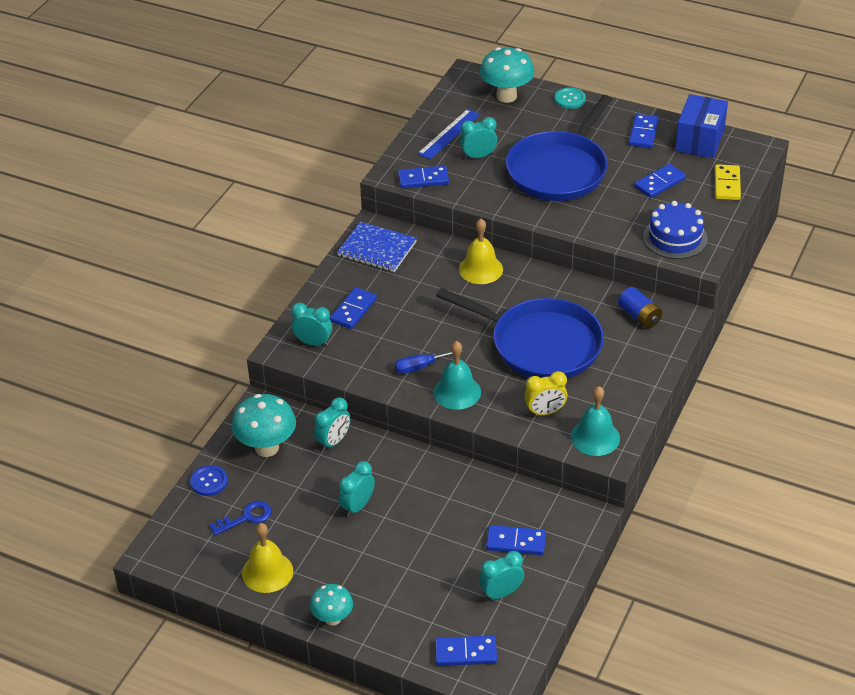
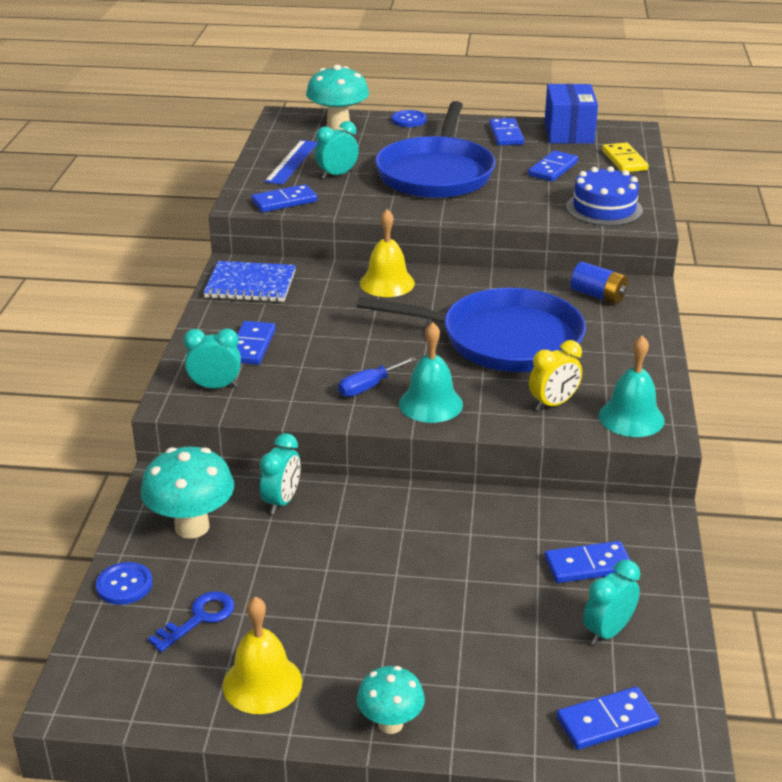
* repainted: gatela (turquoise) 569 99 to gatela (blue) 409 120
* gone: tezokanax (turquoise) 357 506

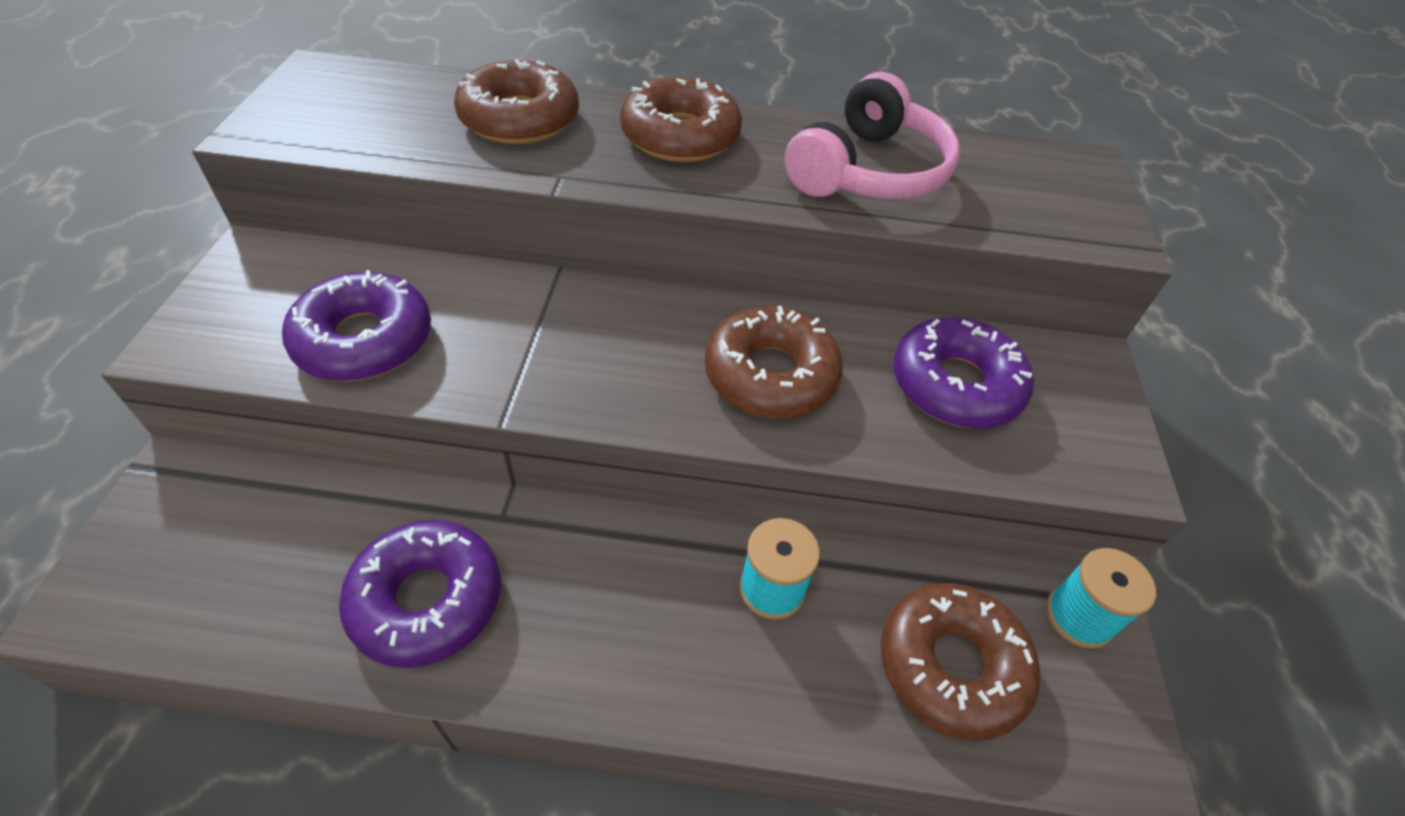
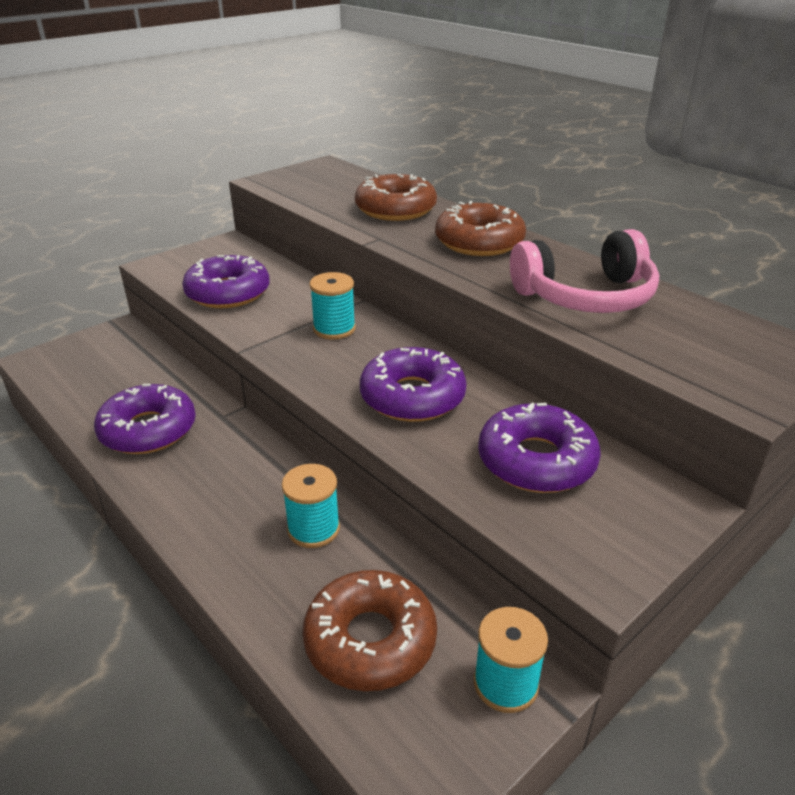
* repainted: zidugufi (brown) 770 375 to zidugufi (purple) 412 397
* new: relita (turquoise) 334 329

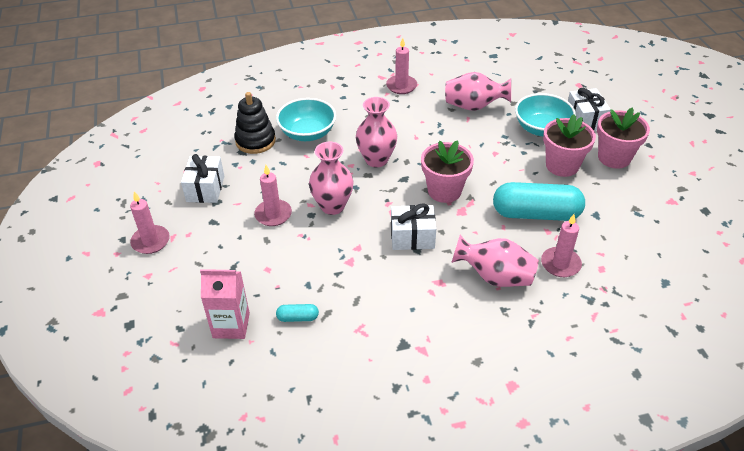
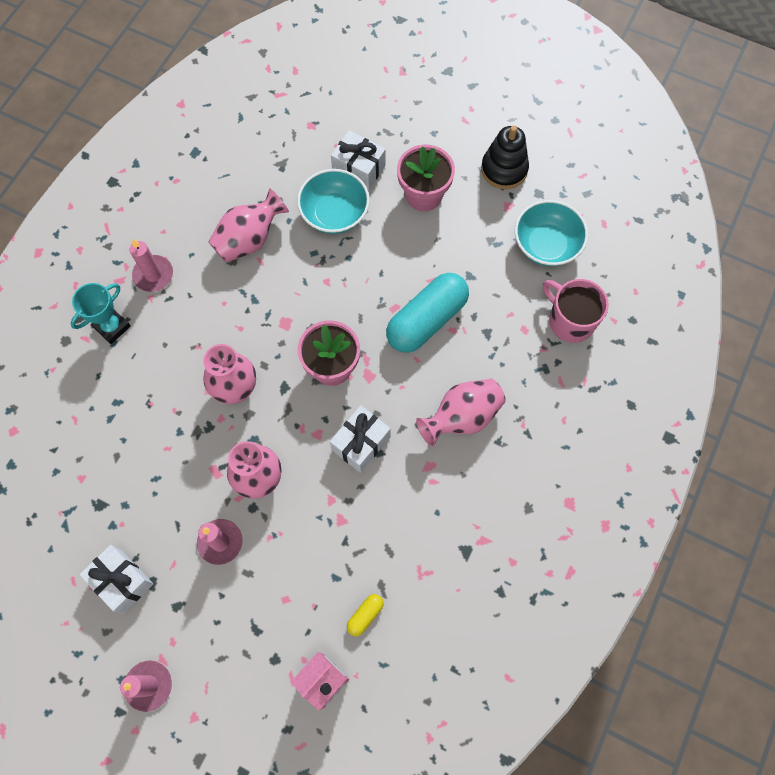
* shifted: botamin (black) 255 141 to 504 169
* shifted: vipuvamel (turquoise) 307 133 to 546 245
* gone: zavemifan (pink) 562 165
* gone: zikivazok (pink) 560 264
* repainted: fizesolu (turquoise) 298 318 to fizesolu (yellow) 365 615
* new: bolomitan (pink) 570 321
* new: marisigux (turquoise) 112 327

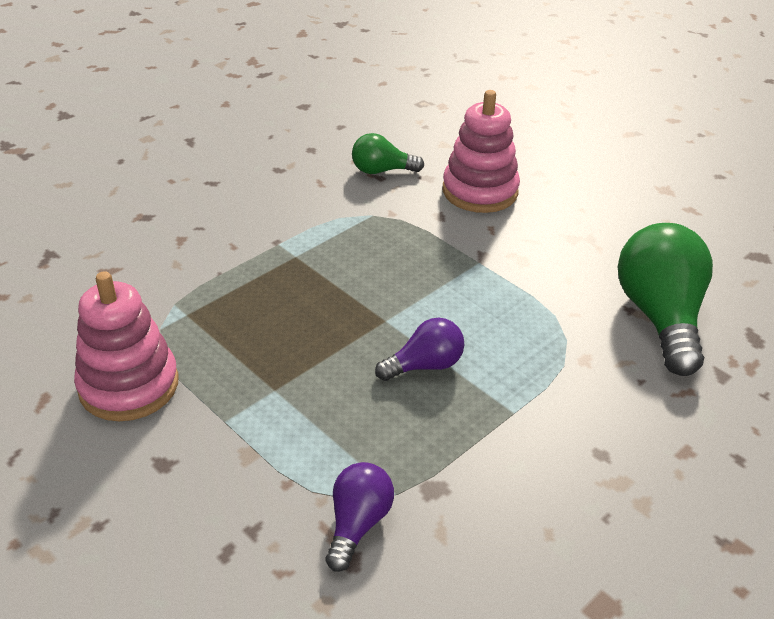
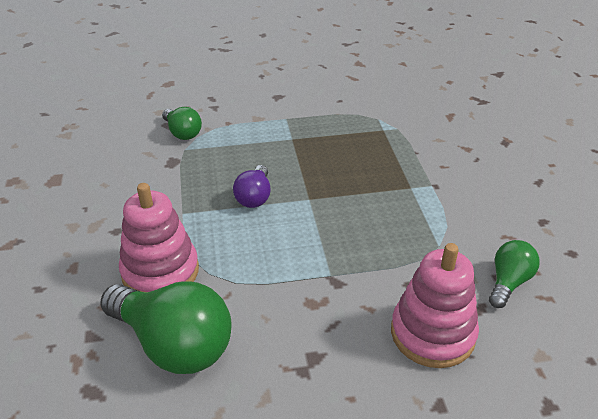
* shifted: botamin (pink) 129 385 to 160 271
* repainted: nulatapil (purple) 357 524 to nulatapil (green) 182 133

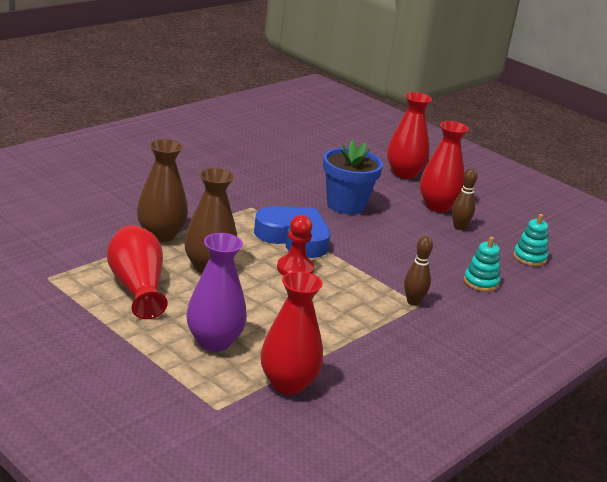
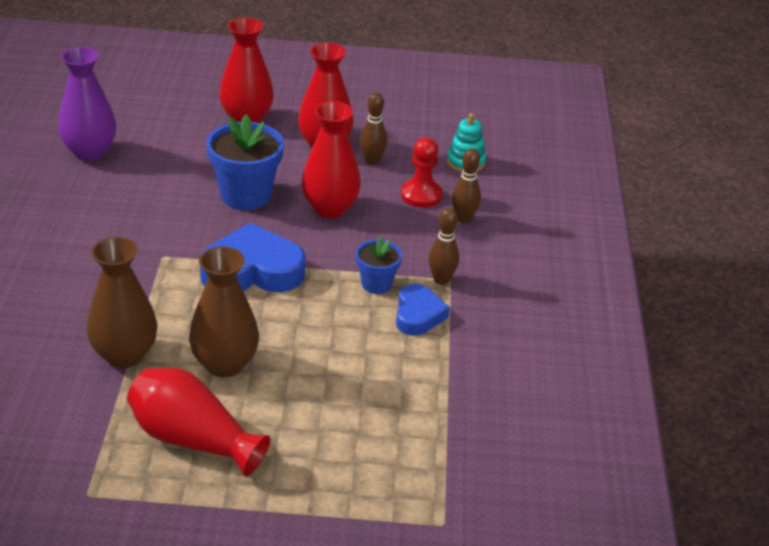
* shifted: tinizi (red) 295 269 to 421 195
* shifted: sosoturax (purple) 214 342 to 90 152
* swapped: botamin (turquoise) 481 282 to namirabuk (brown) 463 218
* shifted: sosoturax (red) 288 383 to 330 208
* new: zavemifan (blue) 376 284
* new: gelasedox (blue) 418 315

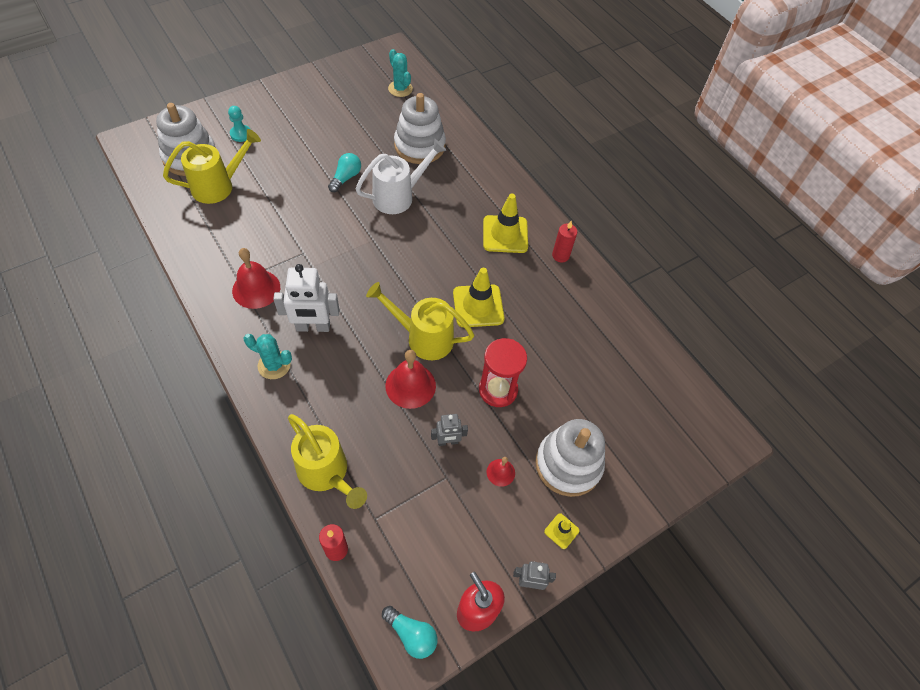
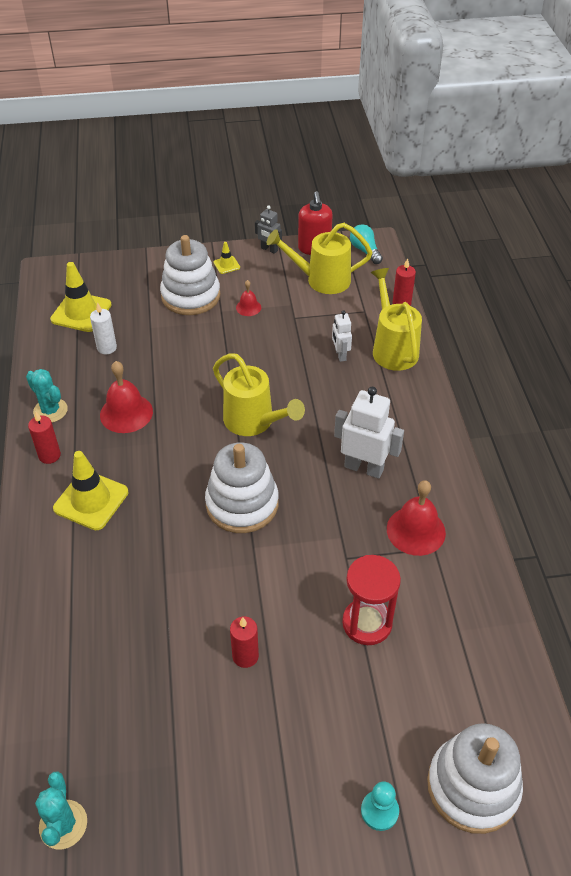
* shifted: botamin (white) 419 146 to 242 504
* shifted: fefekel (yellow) 219 186 to 321 280
* gone: fefekel (white) 399 196
* swapped: nulatapil (turquoise) 346 178 to zikivazok (red) 245 656
* shifted: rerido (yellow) 478 306 to 81 312
* shifted: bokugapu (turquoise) 274 365 to 50 410
* shifted: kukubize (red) 498 390 to 367 623
* shifted: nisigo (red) 410 385 to 126 413
* gone: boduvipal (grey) 448 442
* new: zikivazok (white) 107 348
* new: boduvipal (white) 340 355

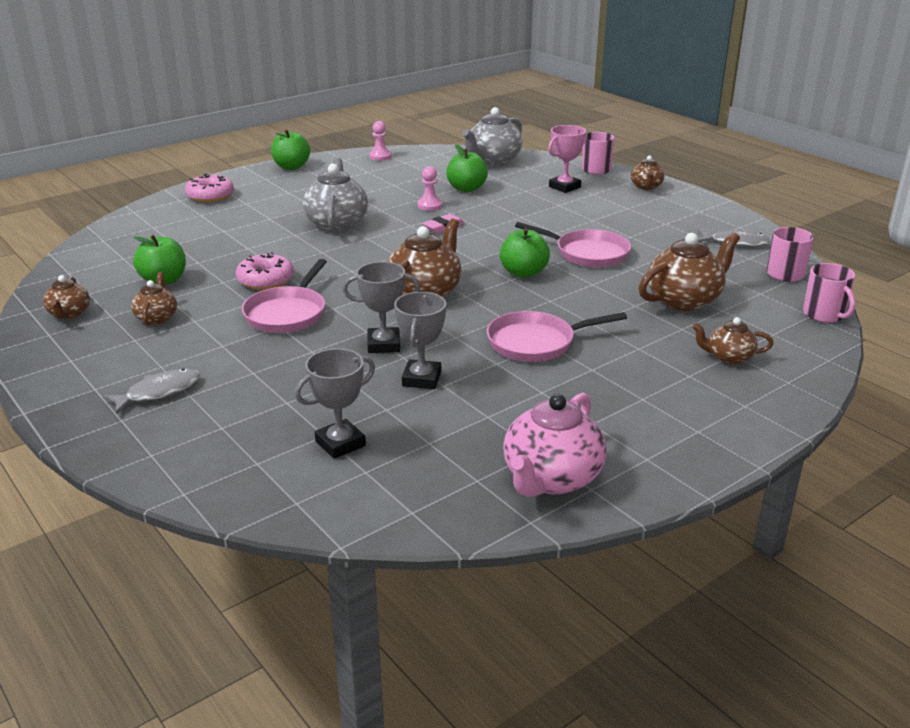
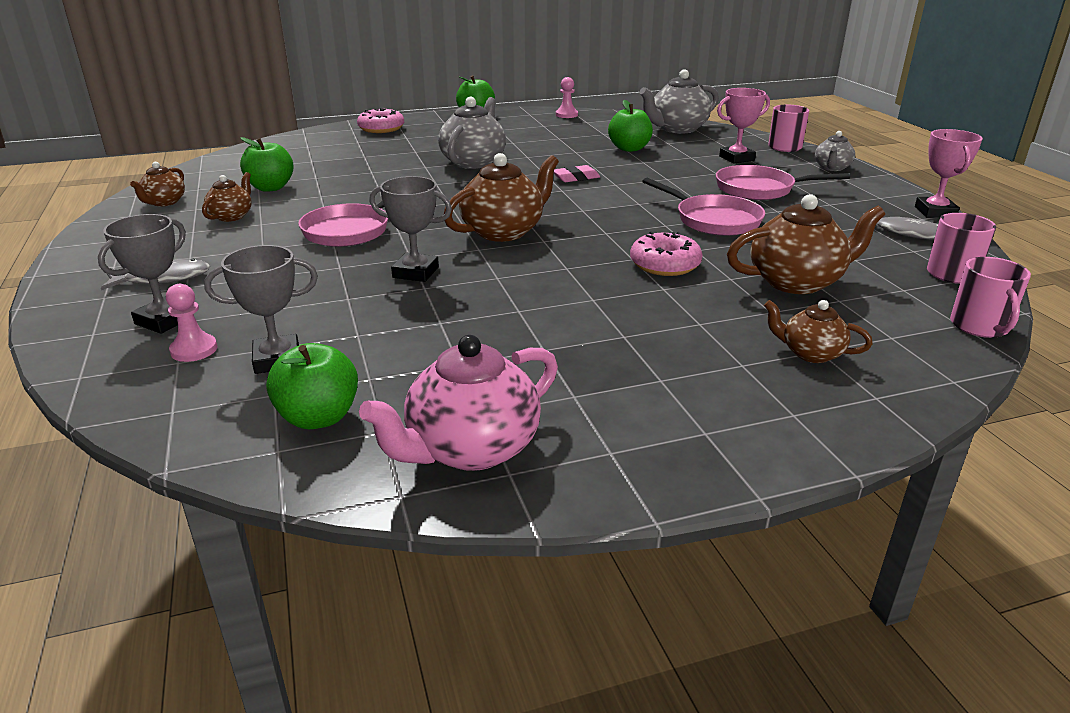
* repainted: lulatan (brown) 646 187 to lulatan (grey) 832 168
* shifted: tinizi (pink) 429 205 to 194 350
* shifted: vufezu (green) 523 273 to 318 417
* shifted: zidugufi (pink) 265 280 to 665 265
* shifted: marisigux (grey) 421 379 to 164 320
* shifted: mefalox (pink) 536 343 to 760 189
* new: marisigux (pink) 935 212

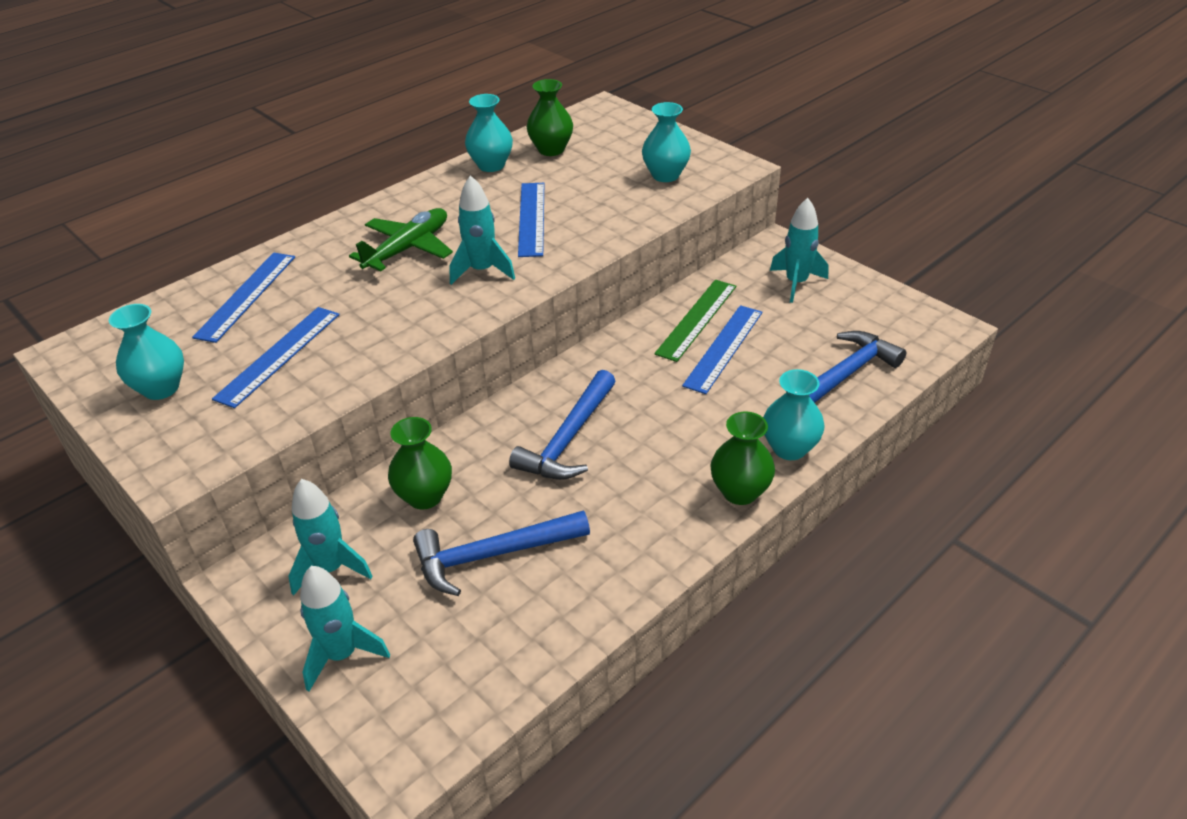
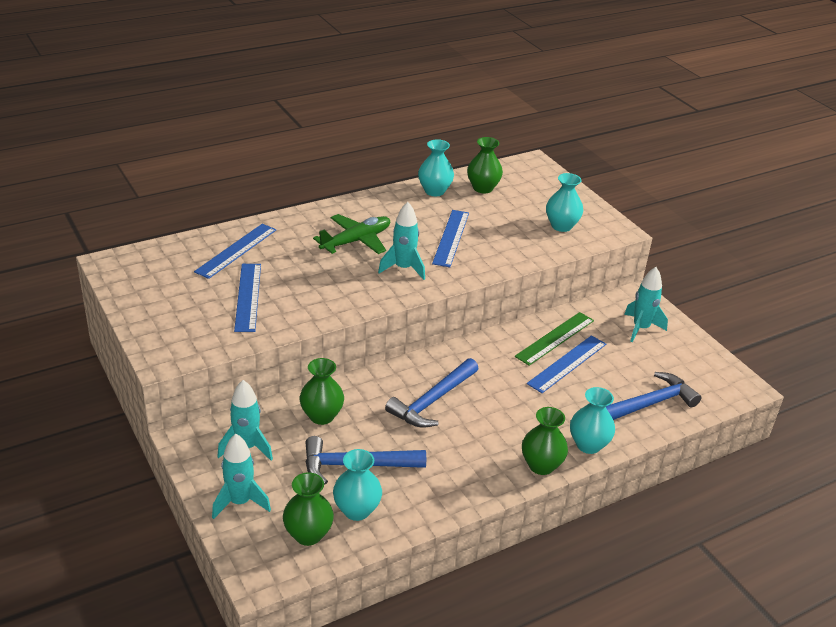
* shifted: sosoturax (turquoise) 161 388 to 357 510
* rotated: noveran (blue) 279 355 = 248 297 45 degrees counterclockwise
* new: sosoturax (green) 308 534

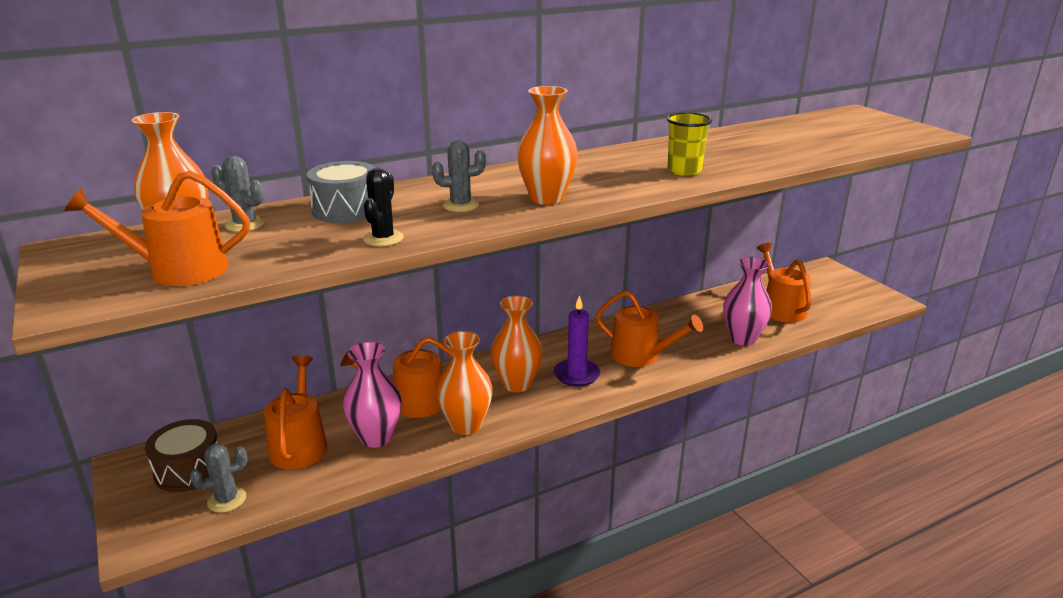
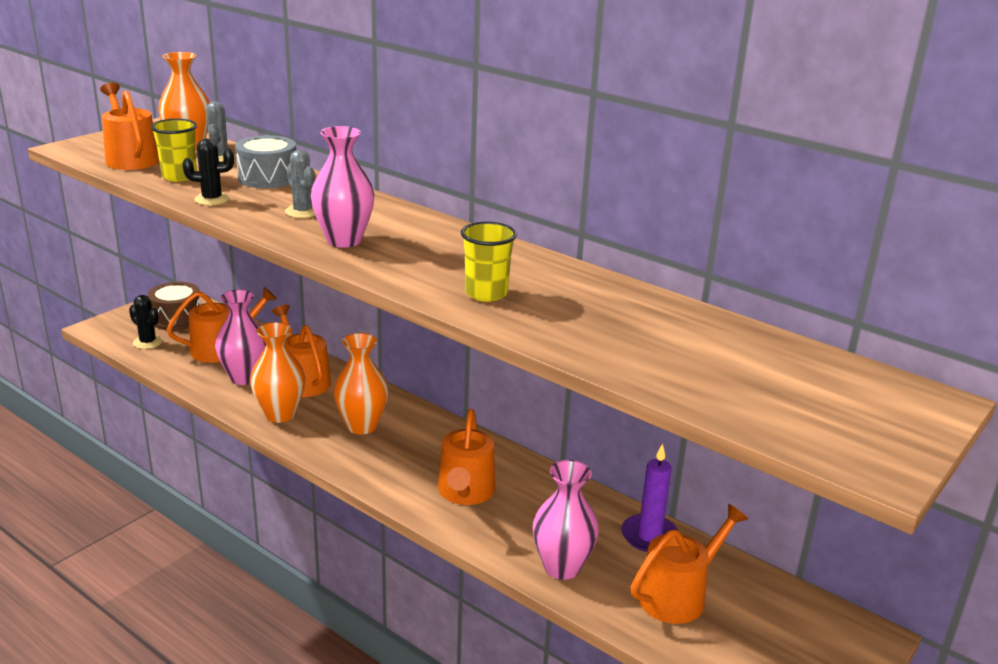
* repainted: sosoturax (orange) 546 198 to sosoturax (pink) 344 240
* shifted: zikivazok (purple) 576 375 to 649 536
* repainted: bokugapu (grey) 227 500 to bokugapu (black) 147 342
* new: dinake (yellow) 179 176

